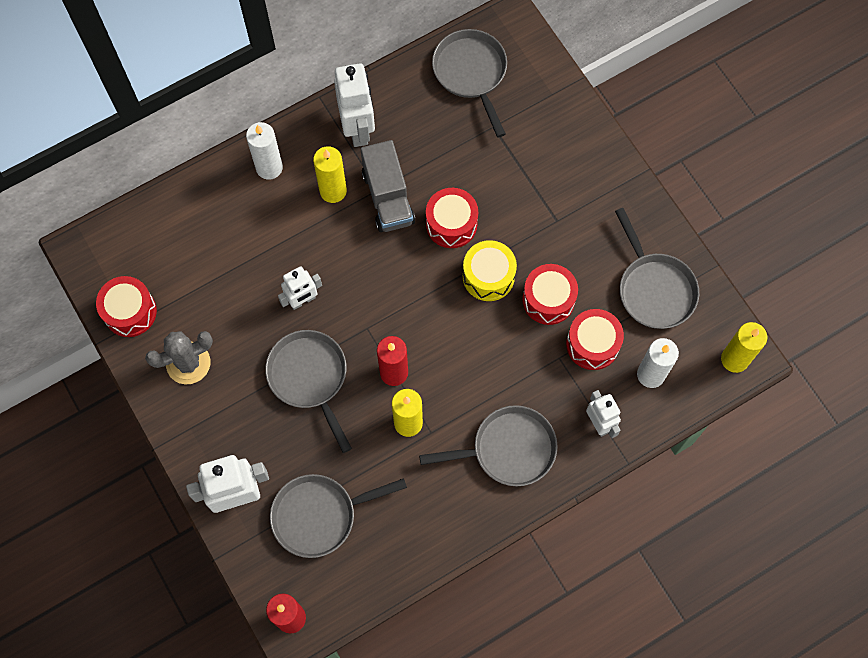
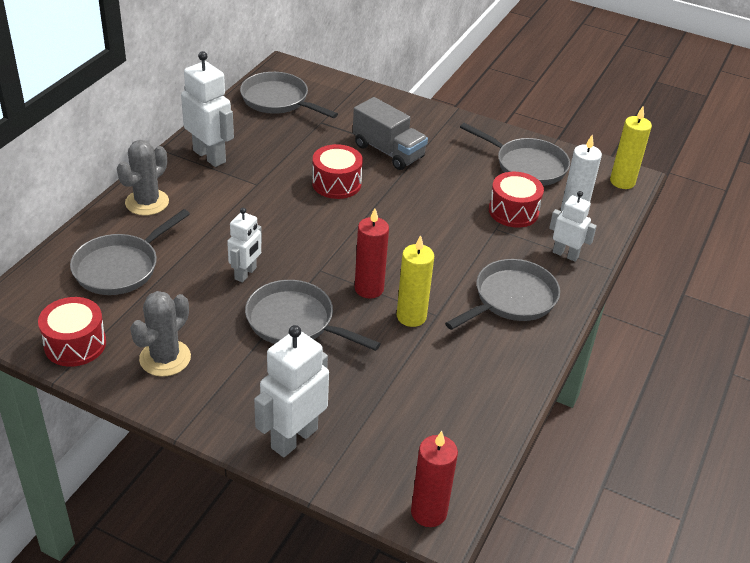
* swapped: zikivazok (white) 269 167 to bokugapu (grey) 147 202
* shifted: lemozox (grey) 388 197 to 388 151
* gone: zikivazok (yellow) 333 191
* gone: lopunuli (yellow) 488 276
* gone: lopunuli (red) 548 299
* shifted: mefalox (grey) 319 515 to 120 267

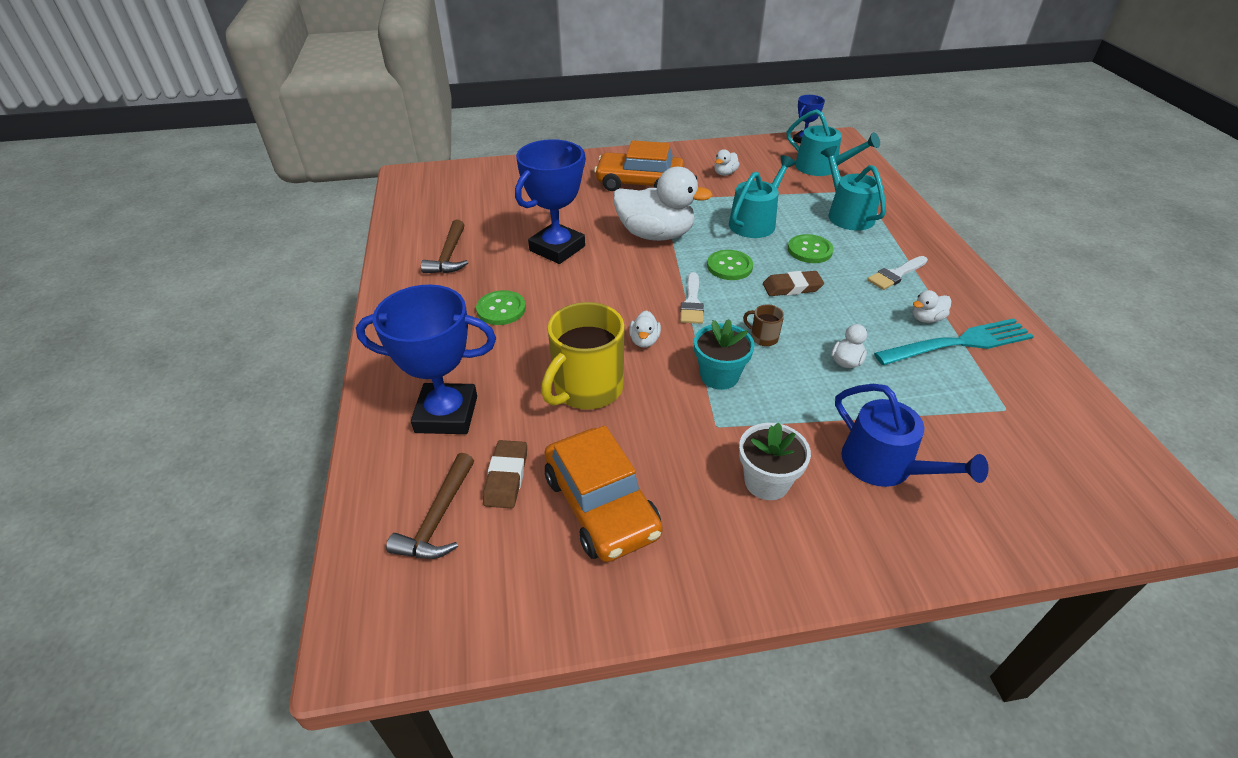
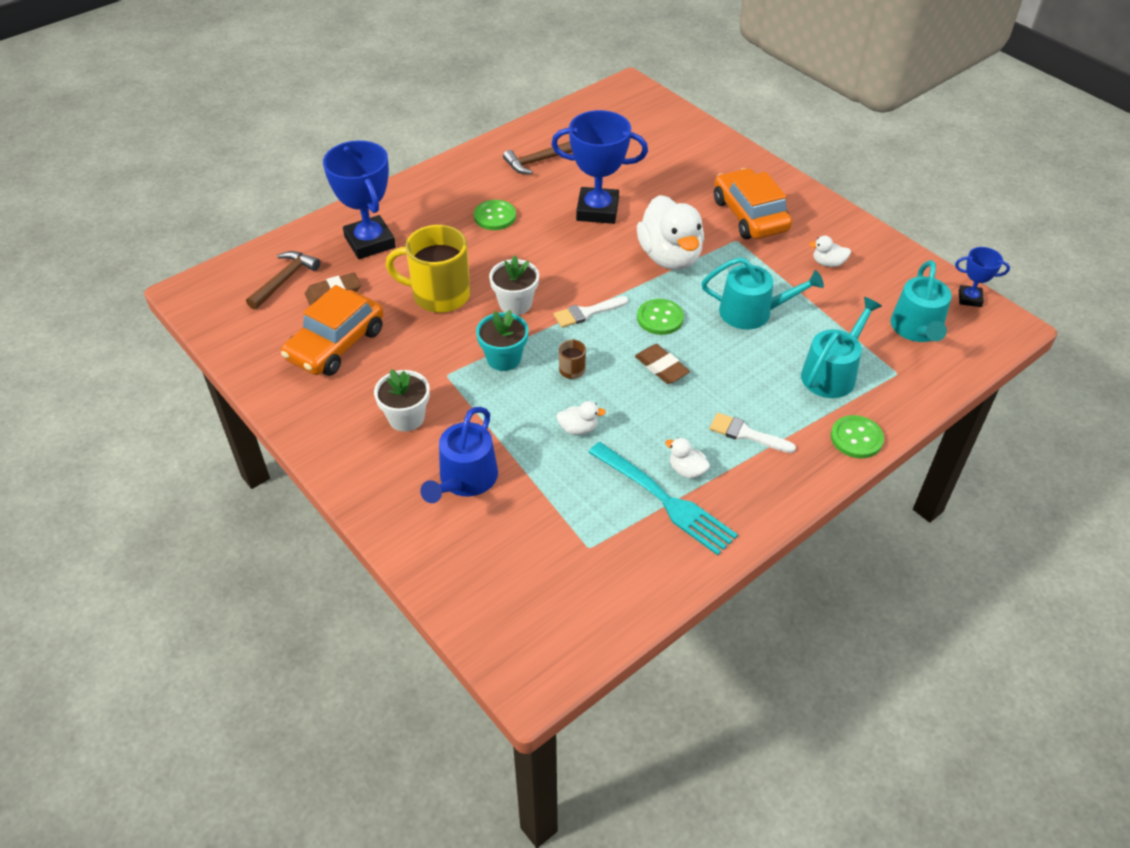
* shifted: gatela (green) 809 250 to 856 438
* swapped: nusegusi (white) 644 341 to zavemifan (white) 515 304
* rotated: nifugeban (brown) 438 518 = 284 280 135 degrees clockwise

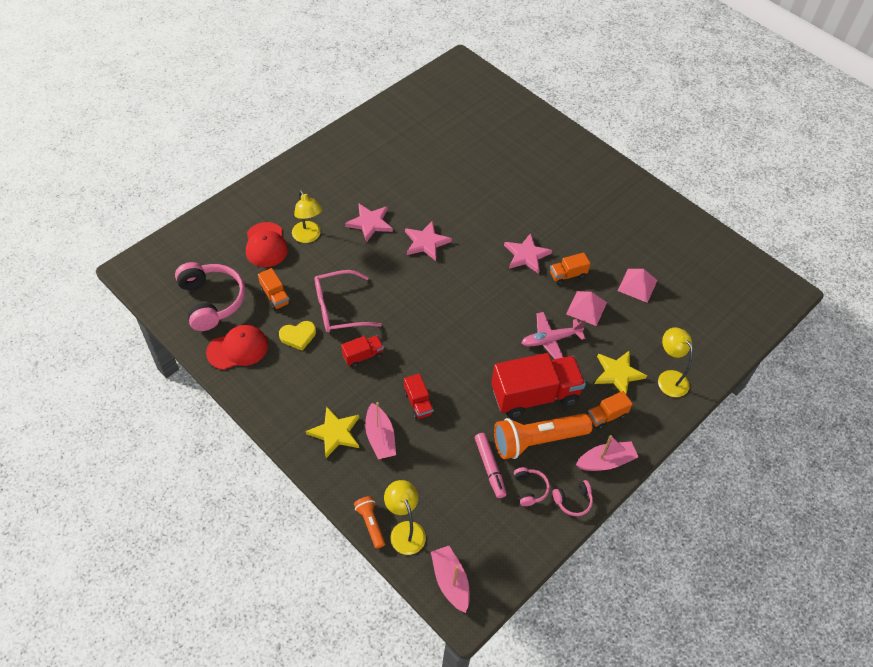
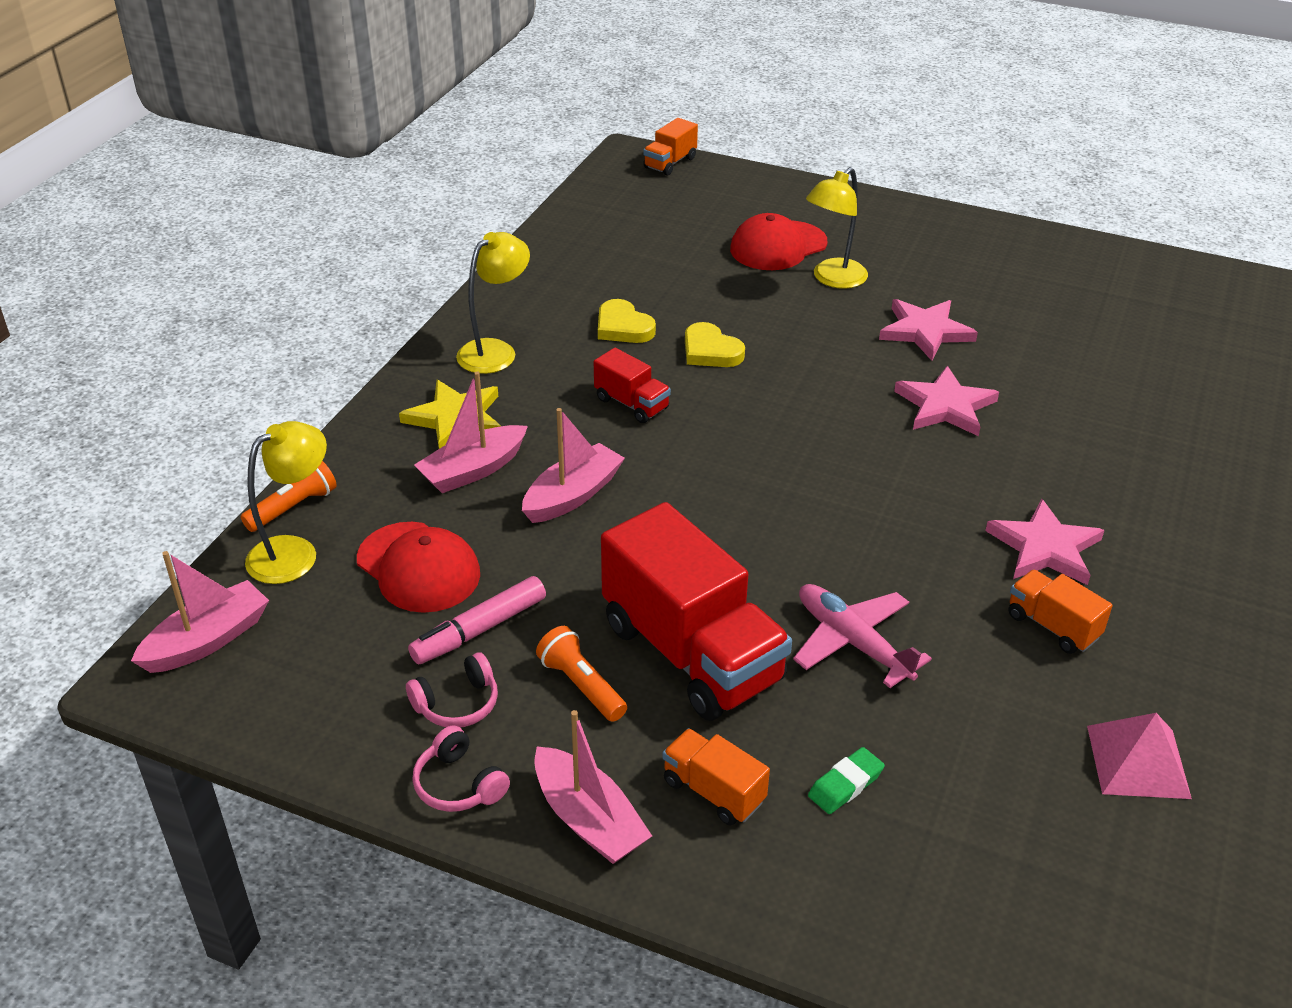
* gone: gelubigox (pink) 211 301
* shifted: lemozox (orange) 275 296 to 670 163
* swapped: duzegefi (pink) 339 309 to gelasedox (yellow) 710 351
* gone: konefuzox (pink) 586 308
* shifted: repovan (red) 238 349 to 418 567
* shifted: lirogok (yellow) 669 378 to 495 351
* swapped: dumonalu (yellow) 618 373 to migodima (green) 845 784
* swapped: lemozox (red) 418 403 to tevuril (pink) 572 495
* scaled: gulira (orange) 537 440 = 581 685 x0.50

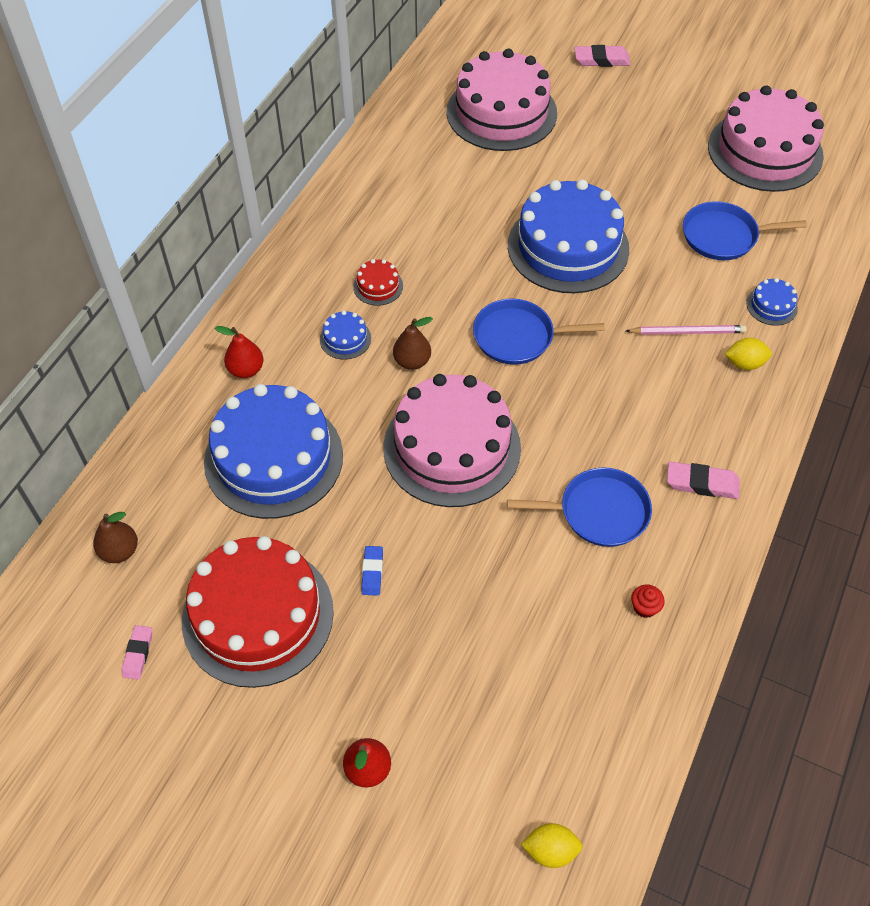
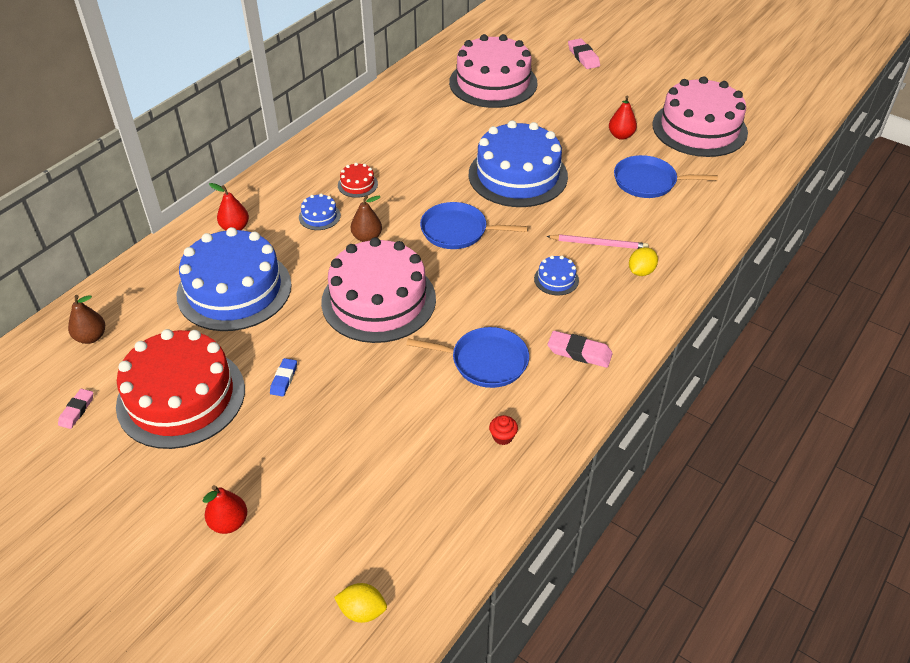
* rotated: migodima (pink) 601 60 = 583 57 60 degrees clockwise
* shifted: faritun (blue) 771 306 to 556 279
* rotated: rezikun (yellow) 745 363 = 641 271 60 degrees counterclockwise
* new: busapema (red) 621 136

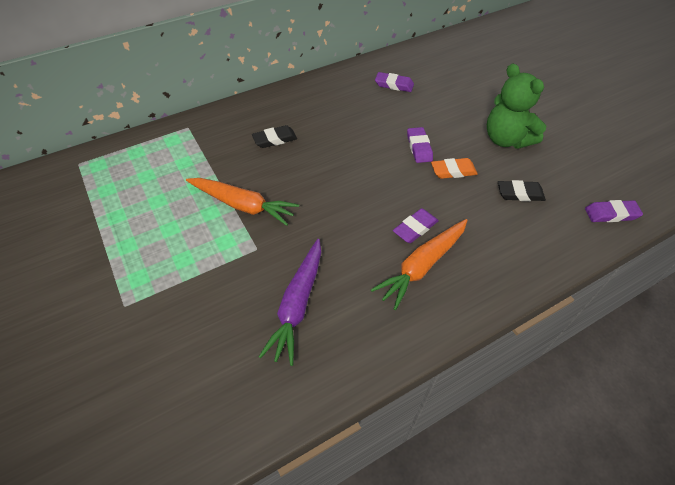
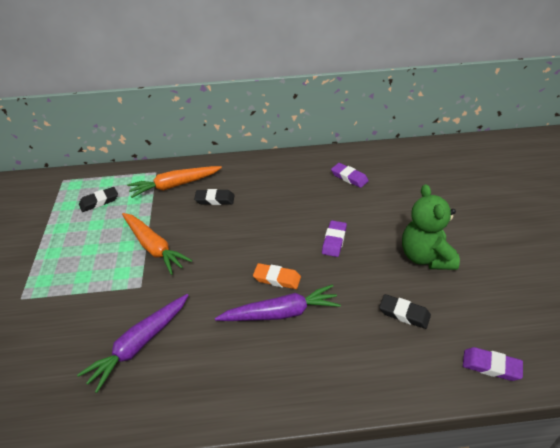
* shifted: migodima (orange) 453 171 to 277 278
* swapped: migodima (purple) 415 228 to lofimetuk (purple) 281 313
* shifted: lofimetuk (orange) 422 266 to 175 185
* new: migodima (black) 99 201

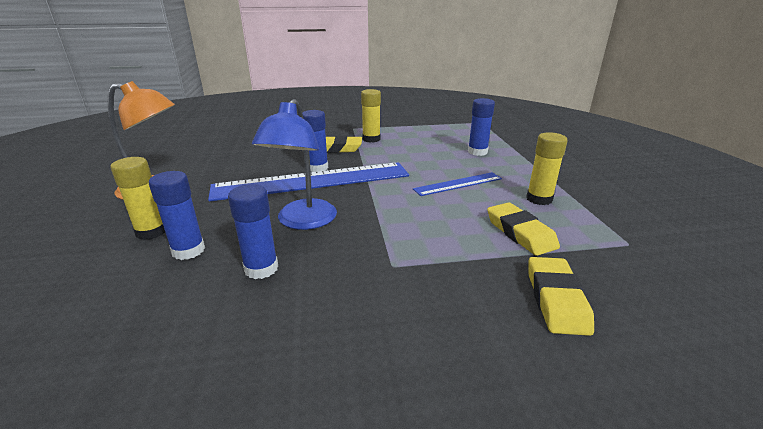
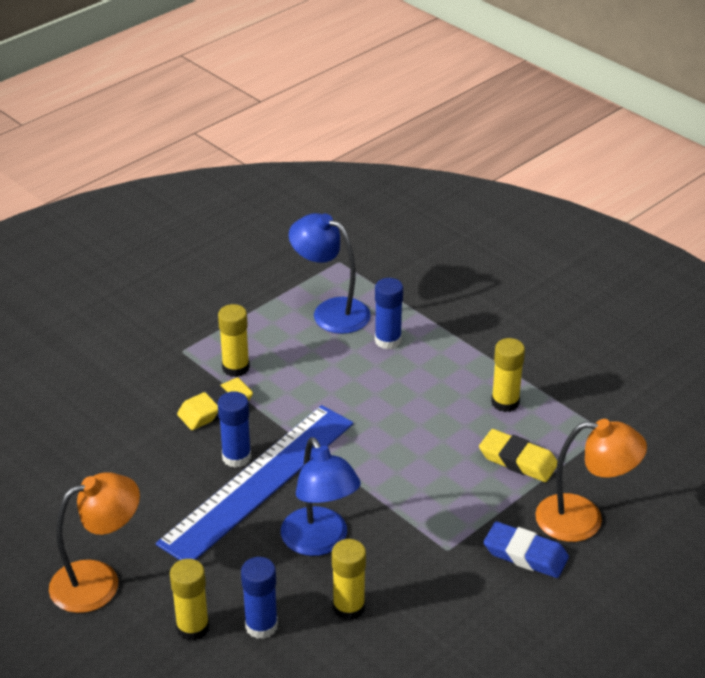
* gone: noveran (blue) 458 184
* repainted: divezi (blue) 261 268 to divezi (yellow) 348 607
* swapped: migodima (yellow) 556 299 to lirogok (orange) 583 520
* new: lirogok (blue) 331 311
* new: migodima (blue) 525 554

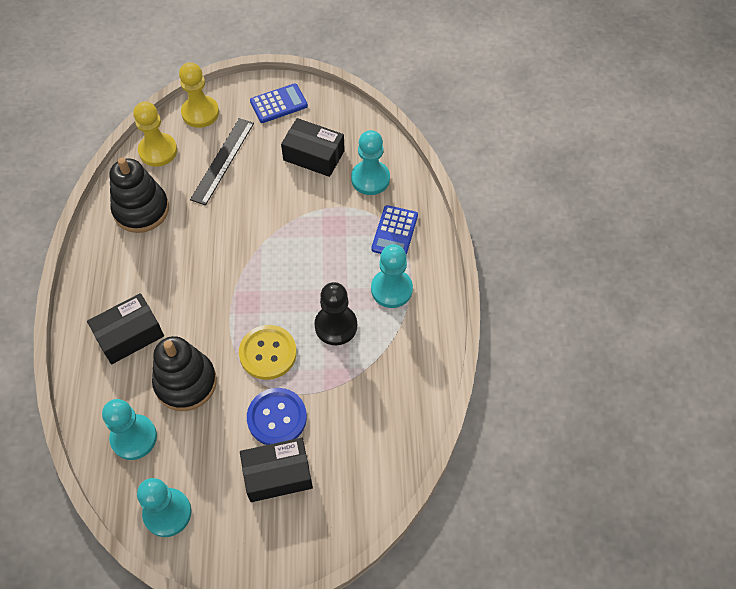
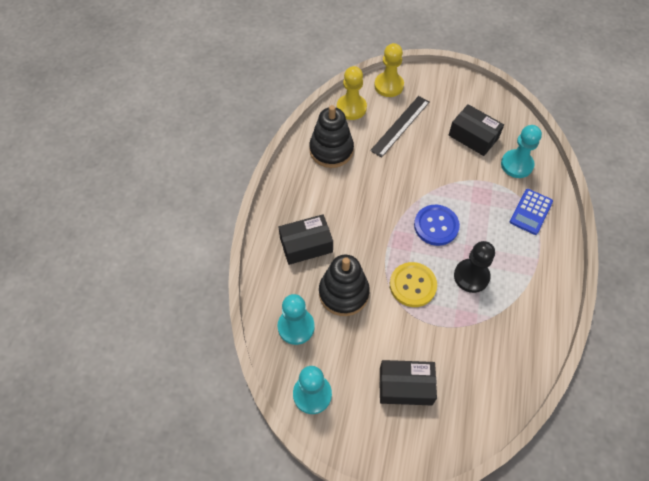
* gone: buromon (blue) 278 104
* gone: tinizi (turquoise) 391 289
* shifted: gatela (blue) 277 418 to 436 226

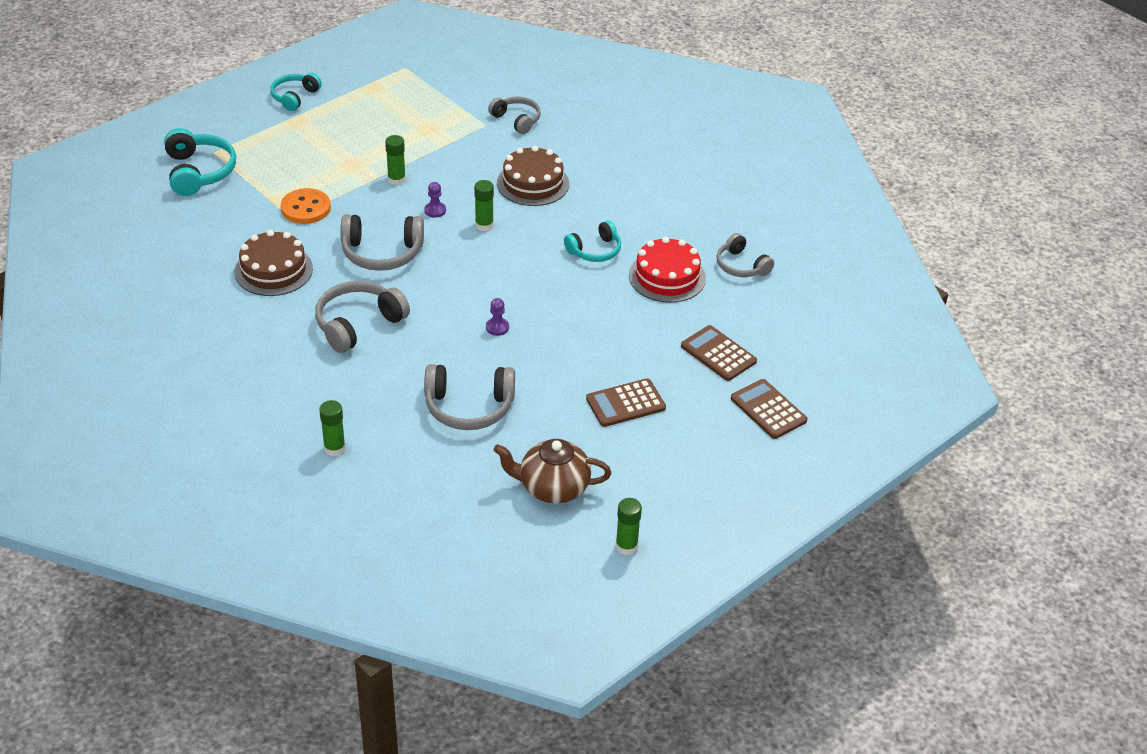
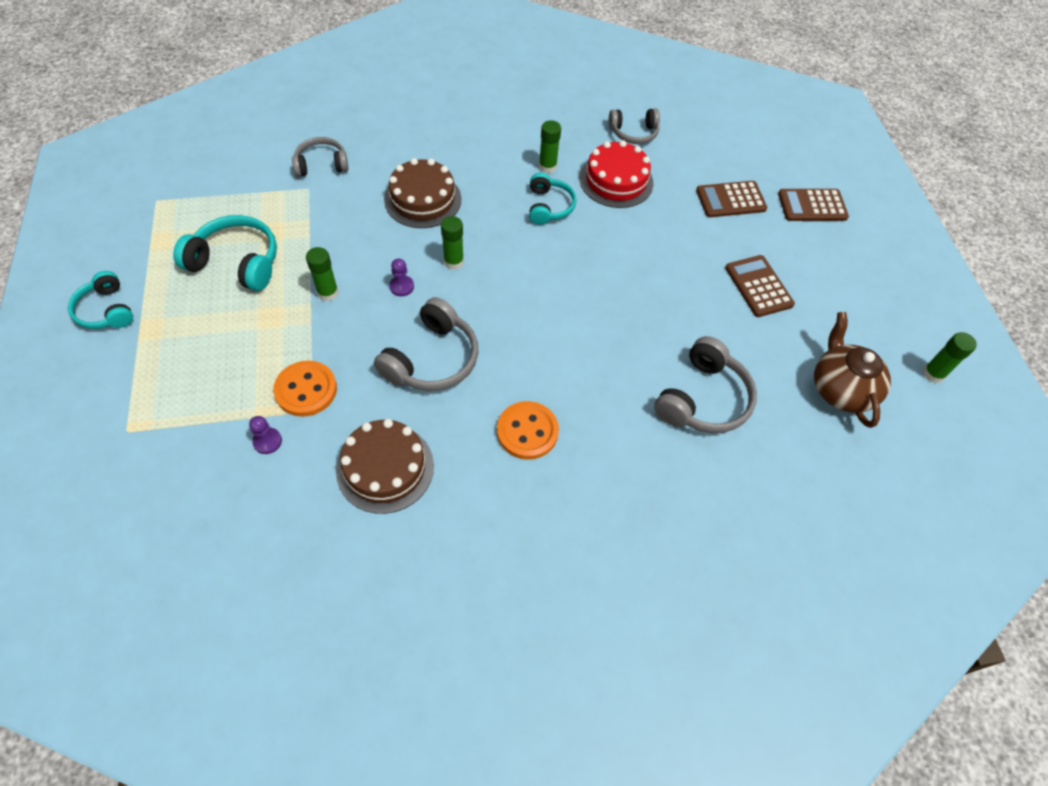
* shifted: gelubigox (turquoise) 199 172 to 236 262
* swapped: gelubigox (grey) 358 324 to gatela (orange) 527 431
* shifted: tinizi (purple) 497 327 to 267 441
* rotated: buromon (brown) 625 403 = 758 286 150 degrees clockwise
* shifted: divezi (green) 334 448 to 547 166
* rotated: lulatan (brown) 552 487 = 840 389 135 degrees clockwise

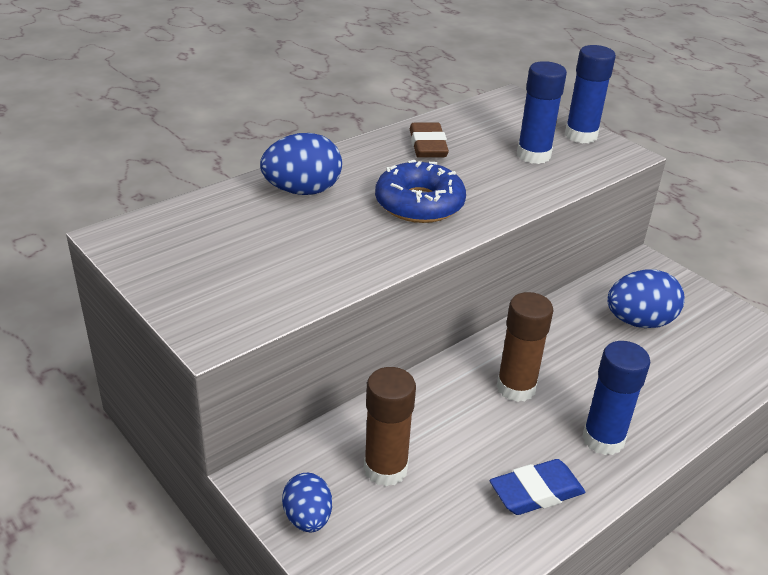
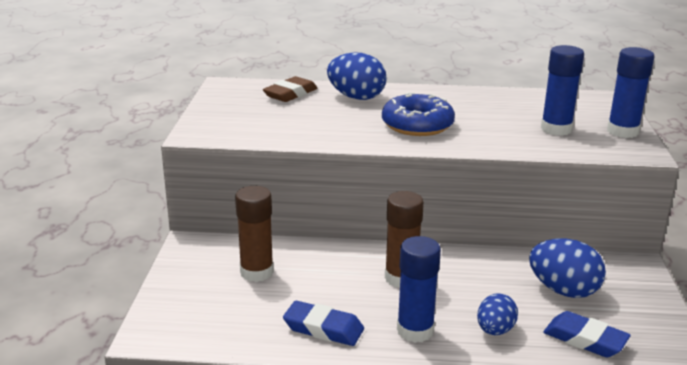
* shifted: migodima (brown) 427 146 to 290 94
* shifted: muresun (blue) 308 518 to 495 330
* new: migodima (blue) 585 340

